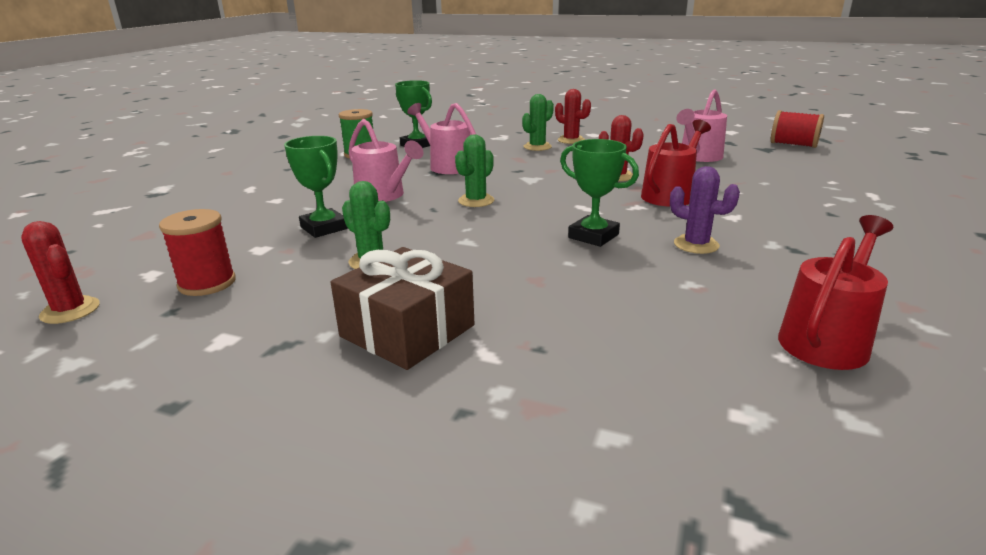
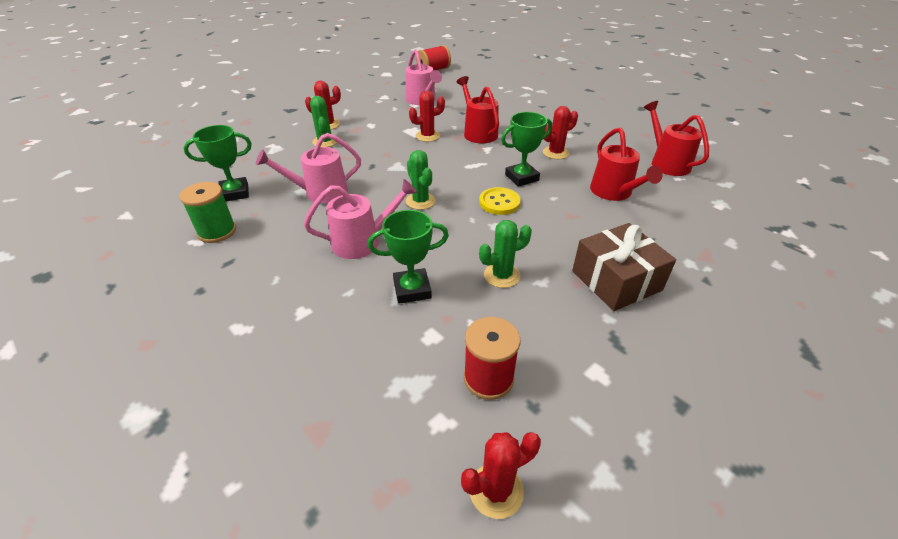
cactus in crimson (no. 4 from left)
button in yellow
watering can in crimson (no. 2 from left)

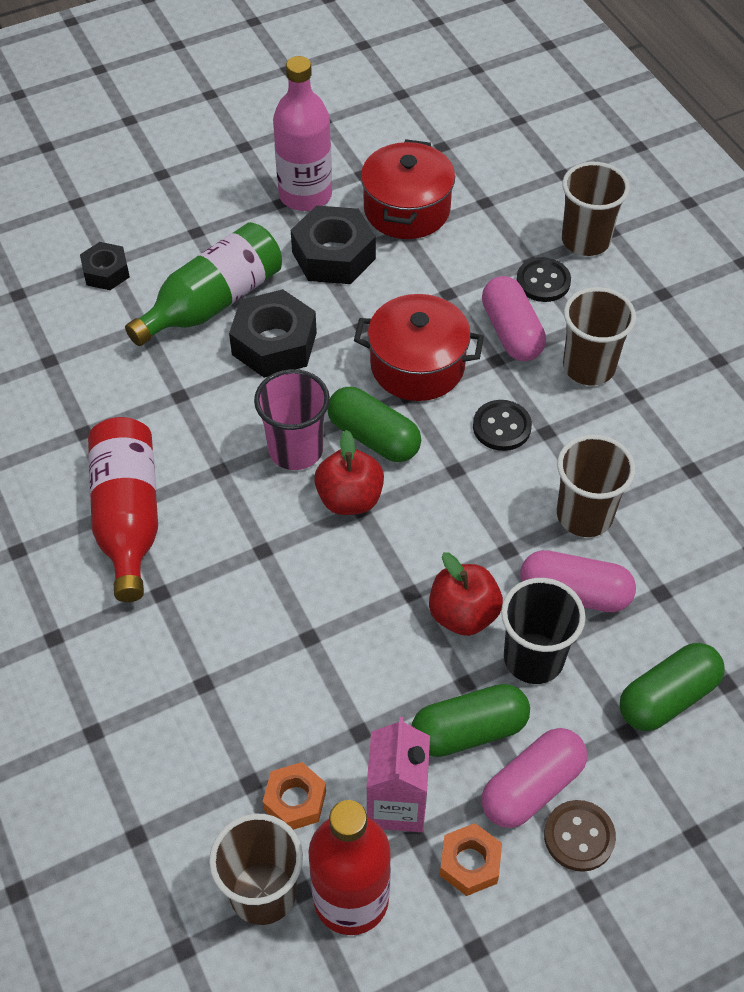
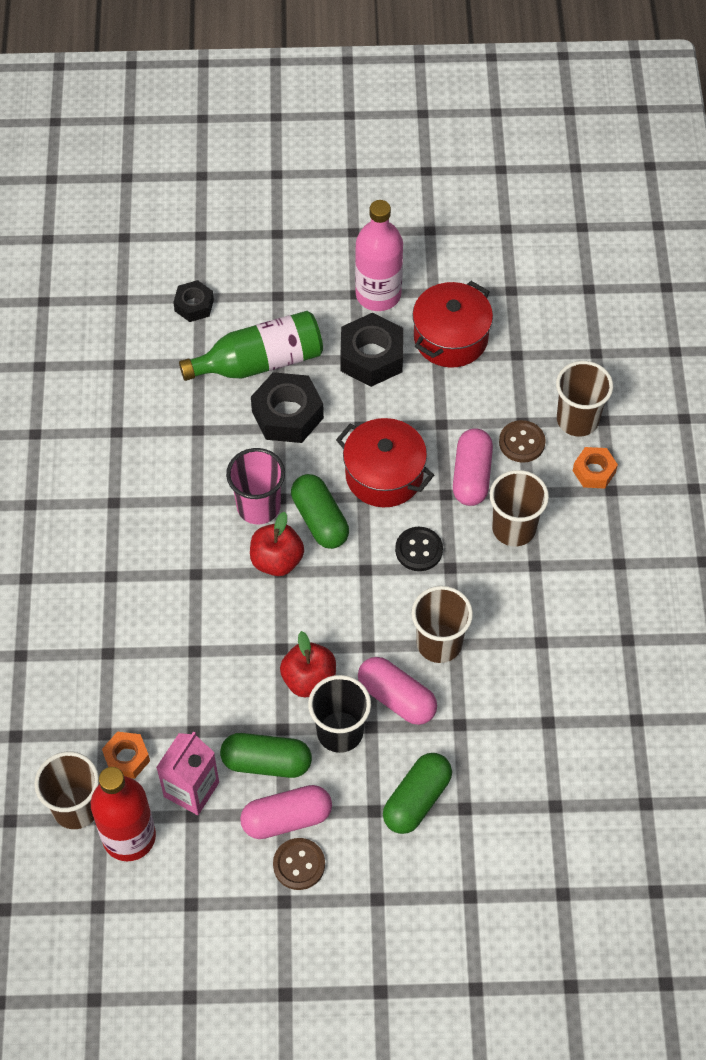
bottle in crimson (no. 1 from left in the first image)
hex nut in bright orange (no. 2 from left)
button in brown (no. 2 from left)
pill shape in green (no. 3 from left)

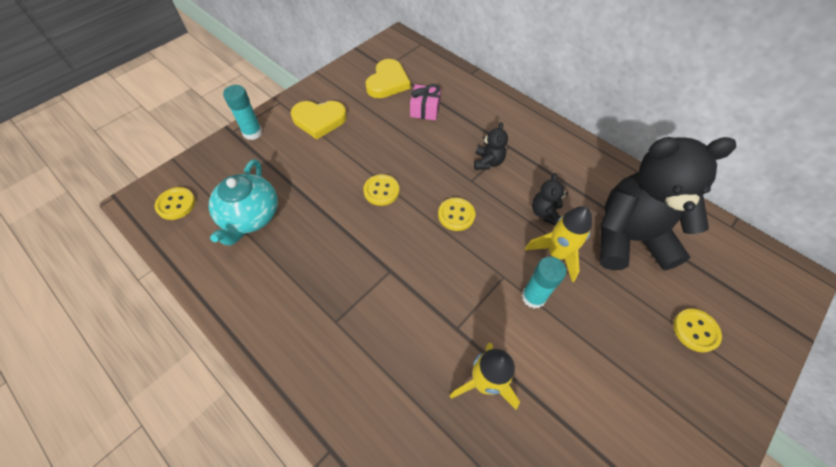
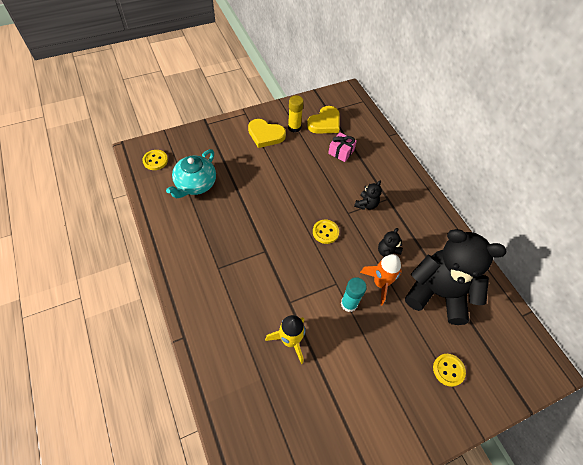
glue stick in aqua (no. 1 from left in the first image)
button in yellow (no. 2 from left in the first image)
rocket in bright orange
glue stick in yellow

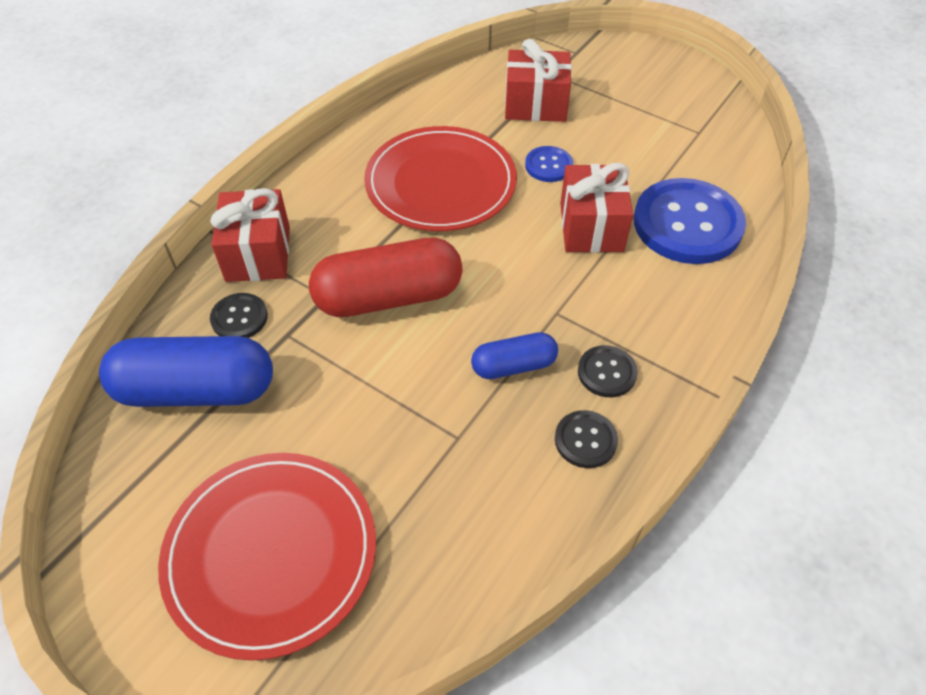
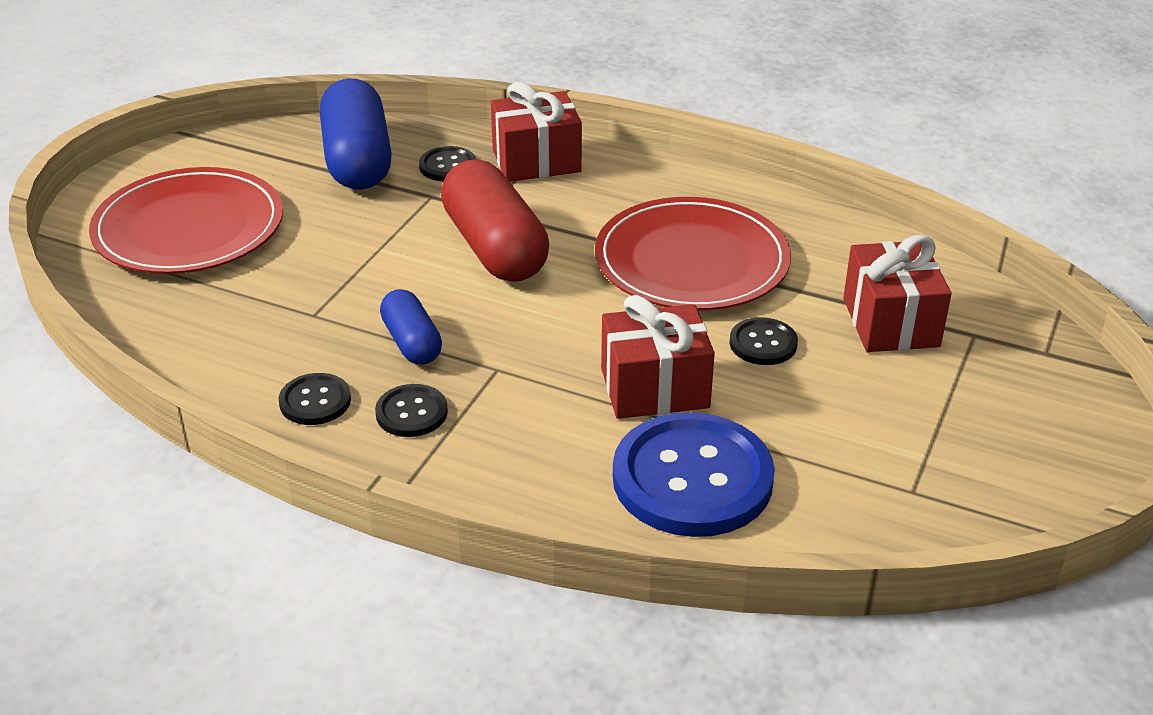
button in black (no. 4 from left)

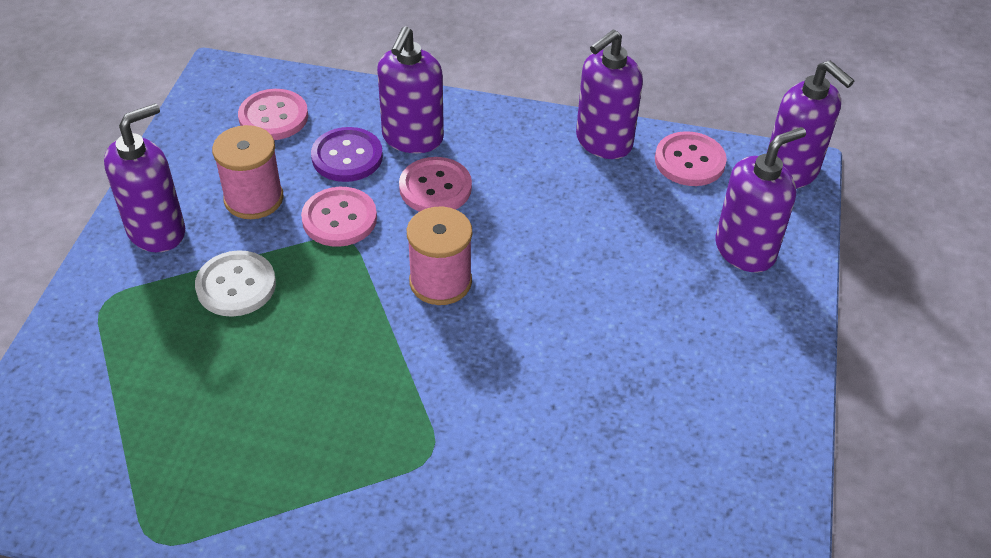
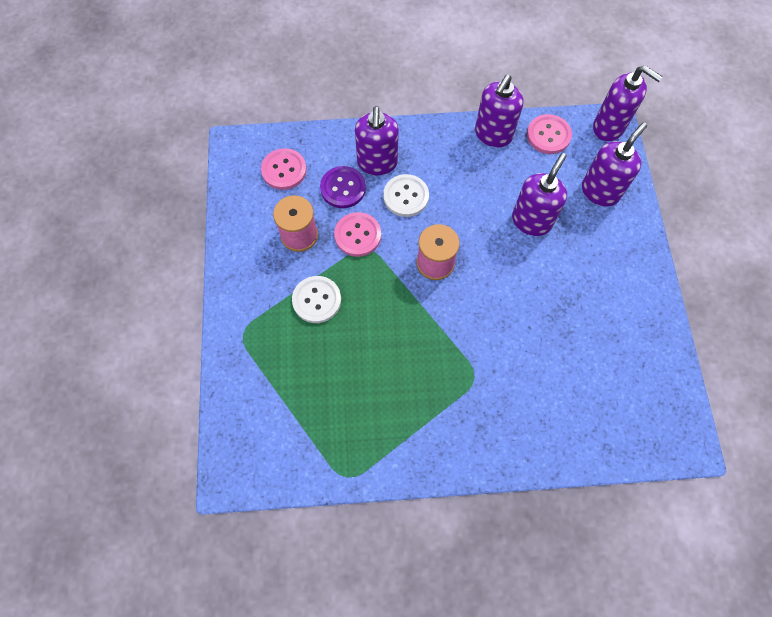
soap pump in violet (no. 3 from left)
button in white (no. 2 from left)

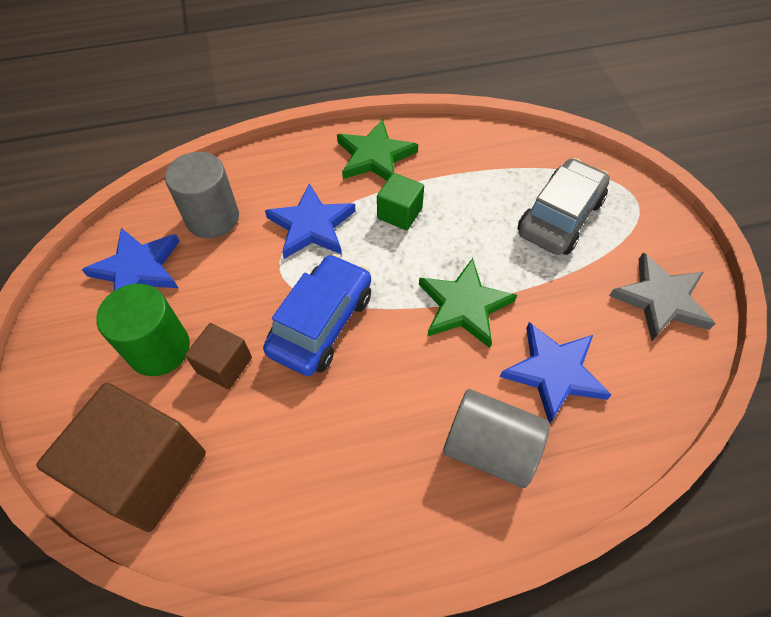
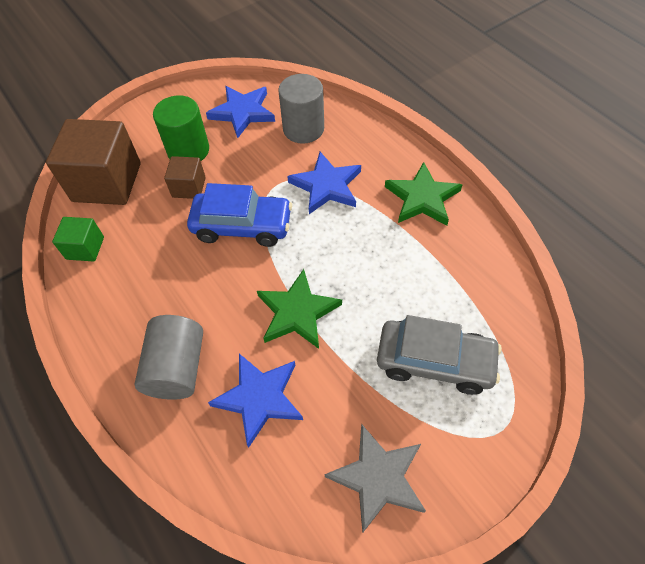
cube in green

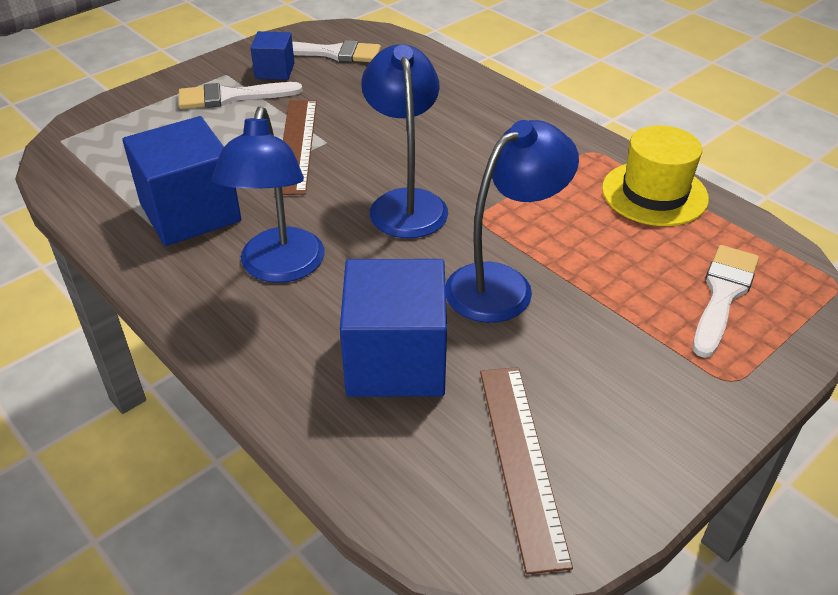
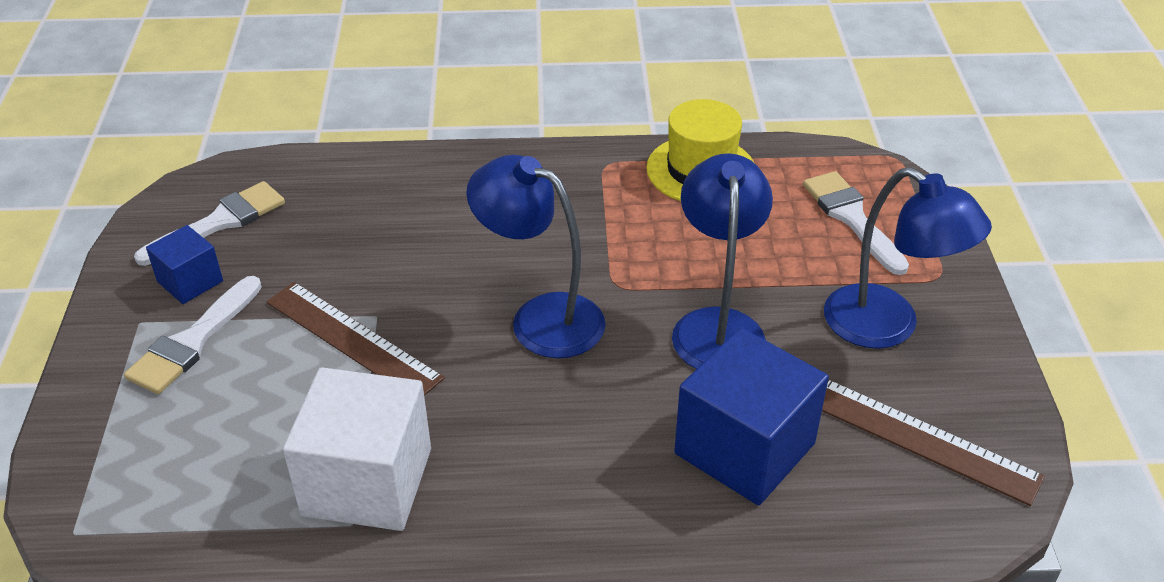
cube in white
desk lamp in cobalt (no. 3 from left)

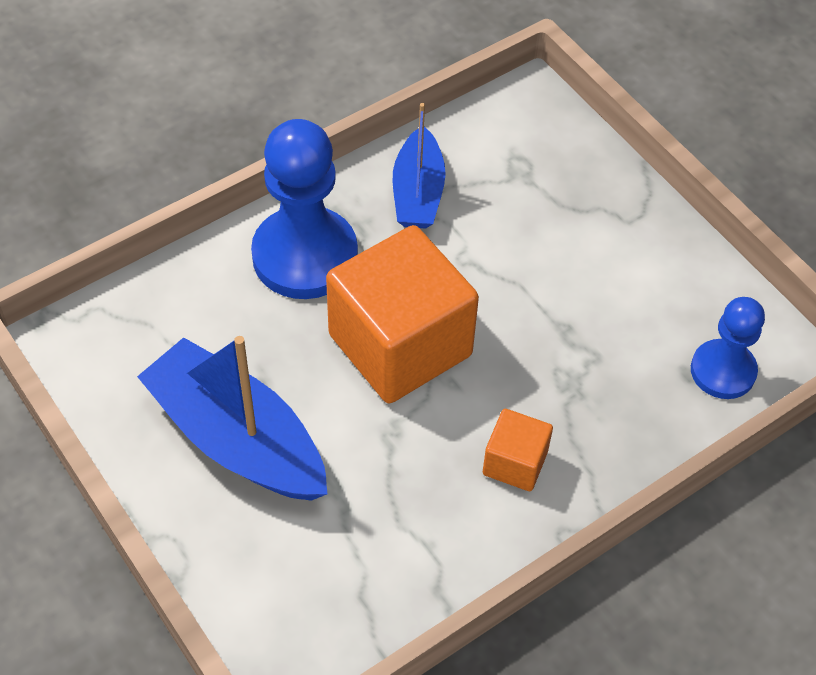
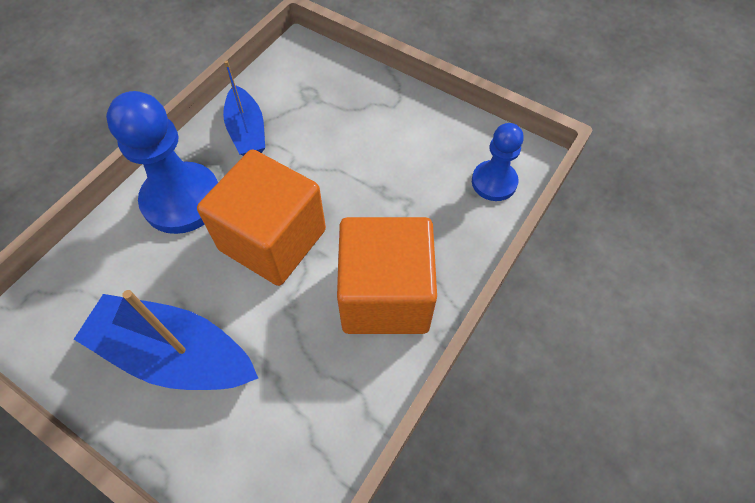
cube in bright orange (no. 2 from left)

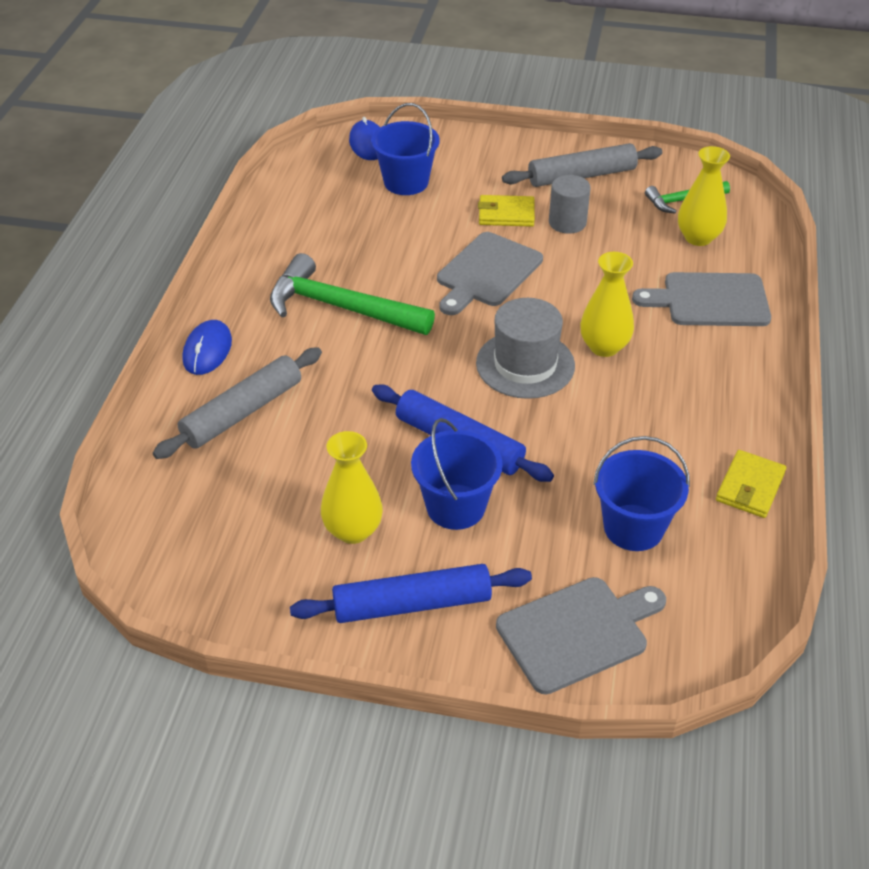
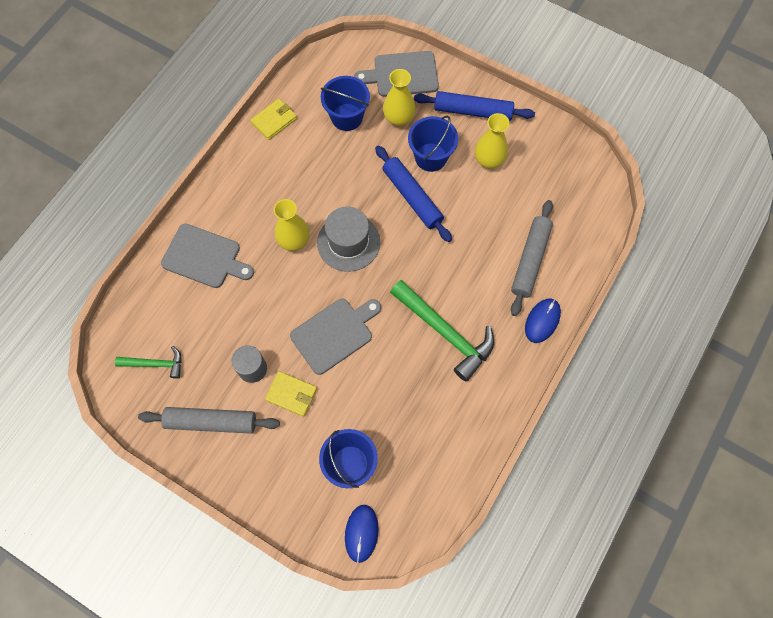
dough roller in gray (no. 2 from left)
vase in yellow (no. 2 from left)

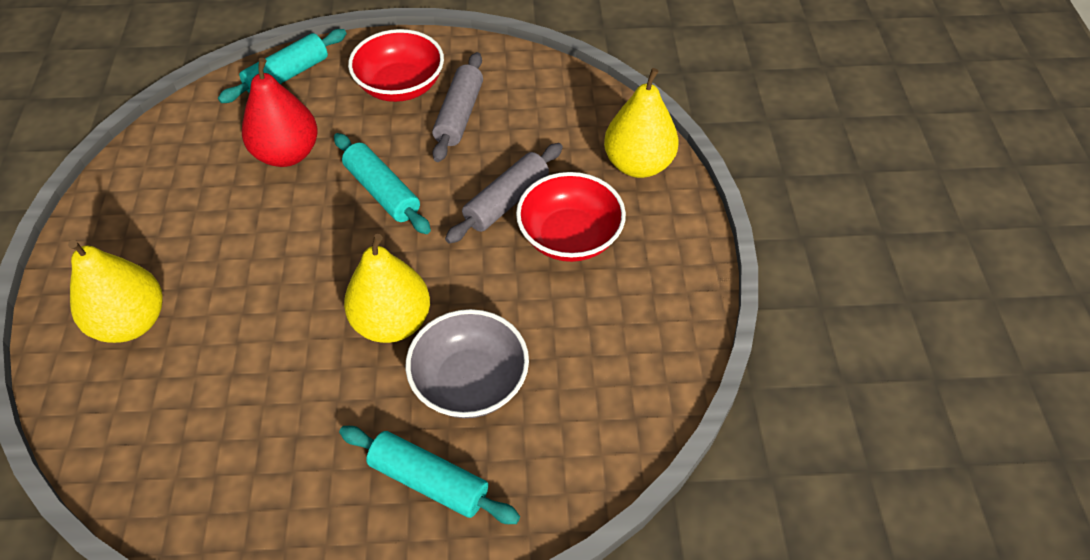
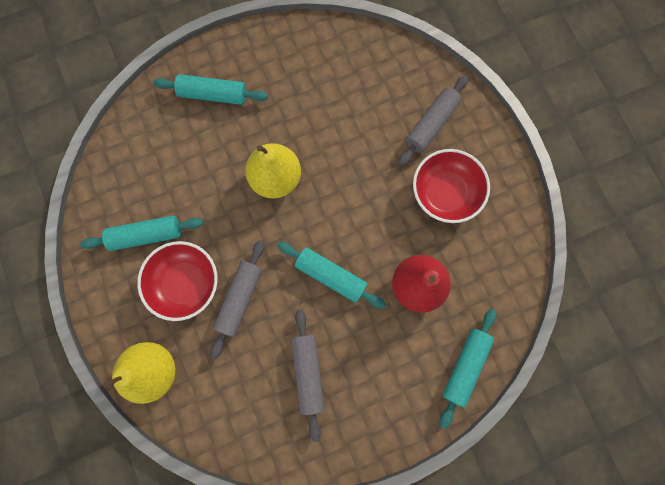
dough roller in gray (no. 3 from left)
bowl in crimson (no. 2 from left)
bowl in gray
dough roller in aqua (no. 1 from left)

